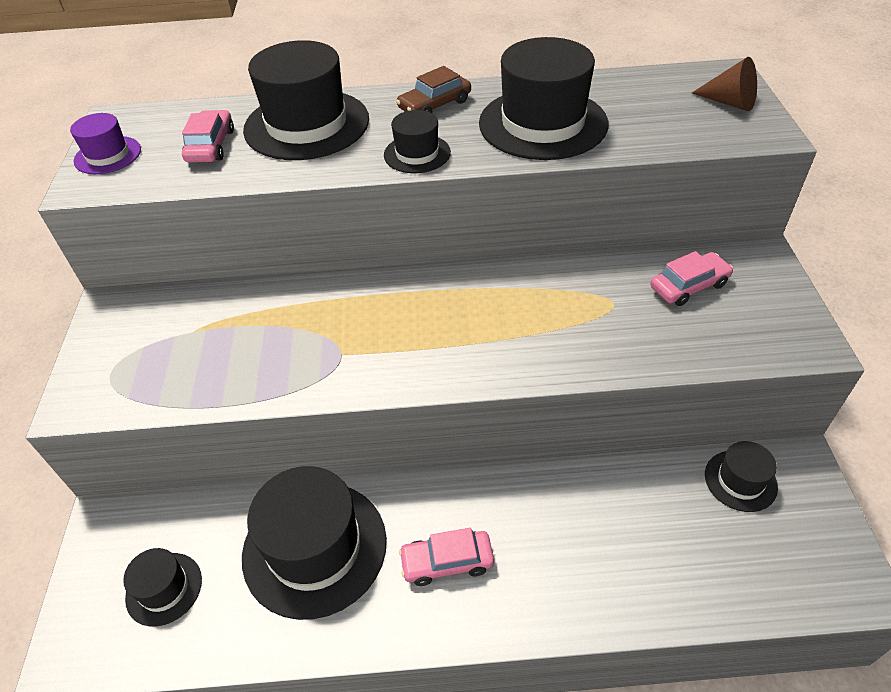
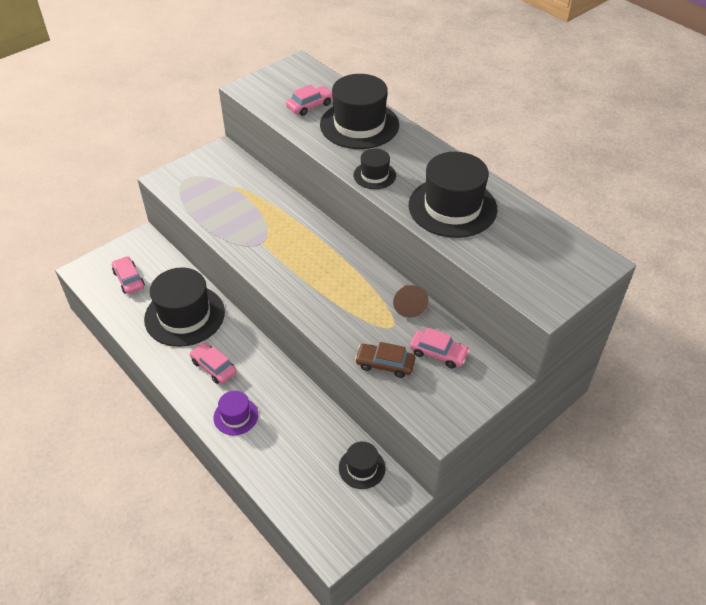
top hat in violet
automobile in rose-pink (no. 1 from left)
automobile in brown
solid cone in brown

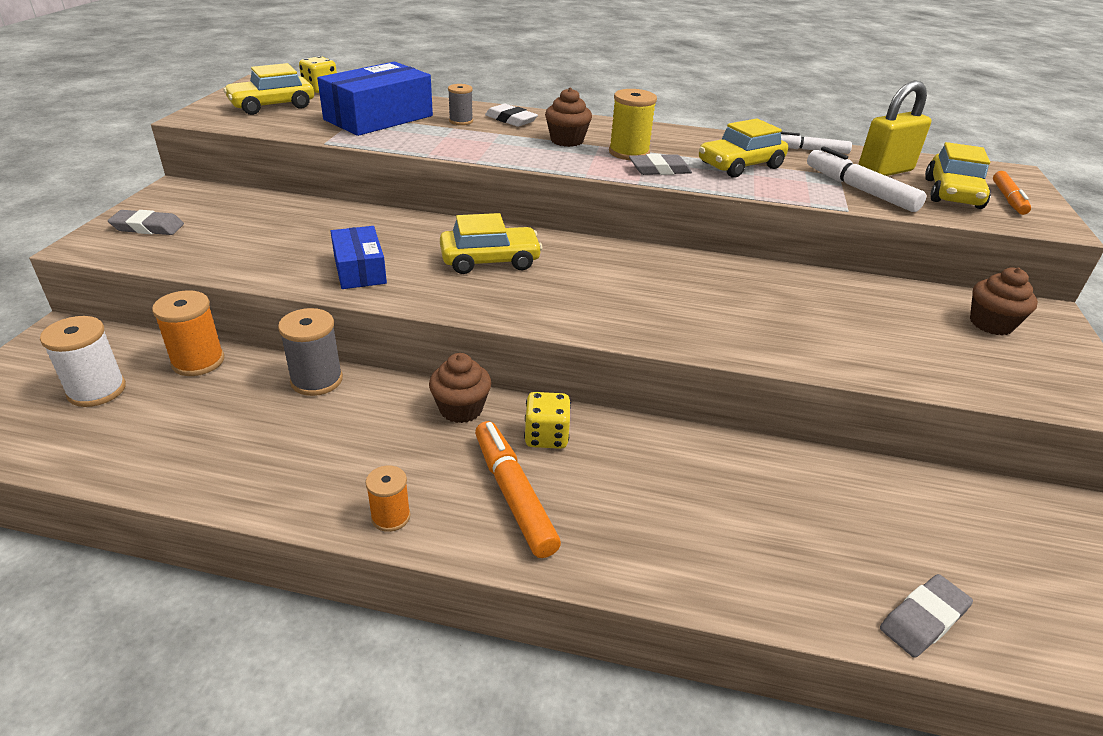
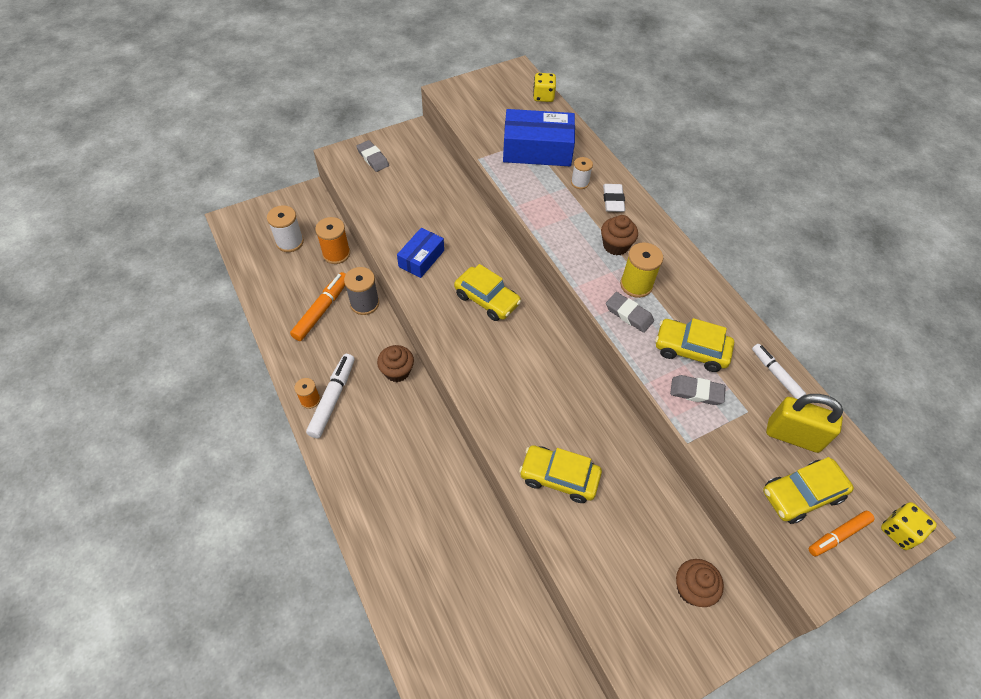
automobile in yellow (no. 2 from left)
reel of thread in white (no. 2 from left)
marker in bright orange (no. 1 from left)
game die in yellow (no. 2 from left)
marker in white (no. 1 from left)
gum eraser in gray (no. 3 from left)

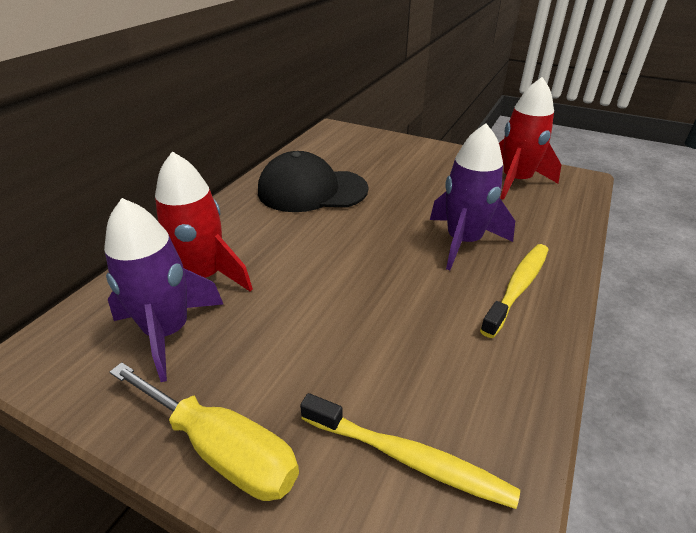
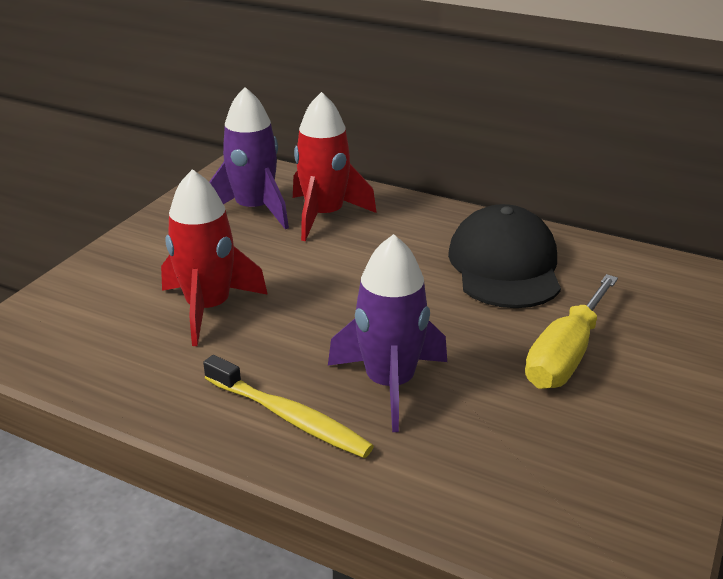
flat screwdriver in yellow
dental brush in yellow (no. 1 from left in the first image)
rocket in crimson (no. 1 from left)

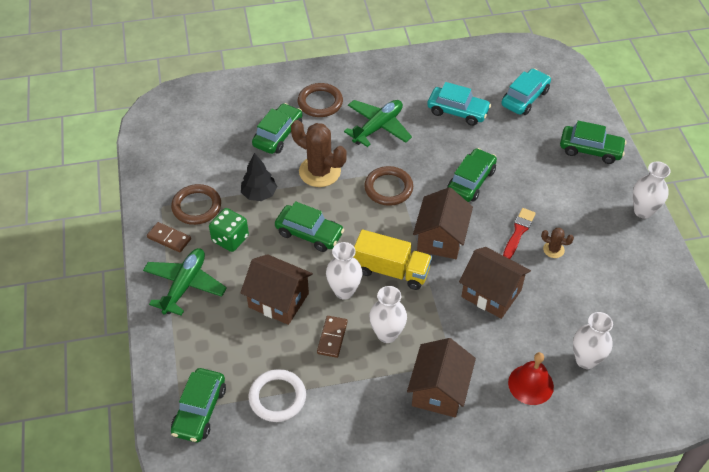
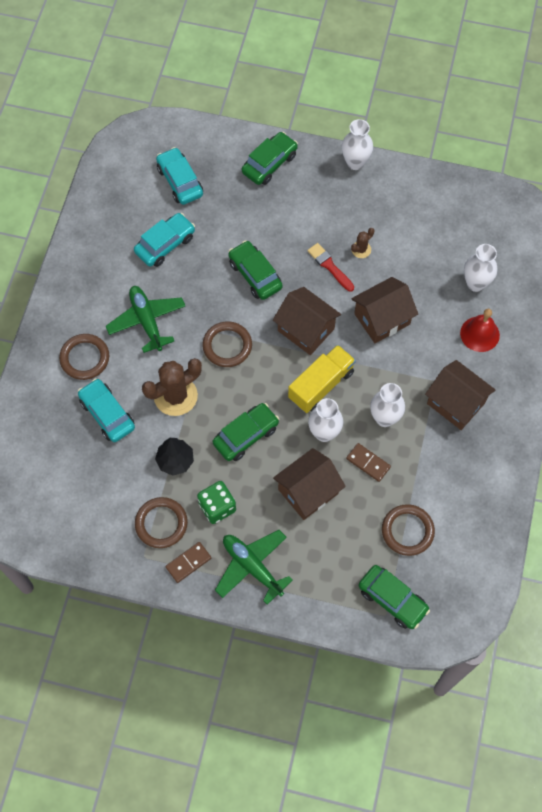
hoop in brown (no. 4 from left)
automobile in aqua (no. 1 from left)

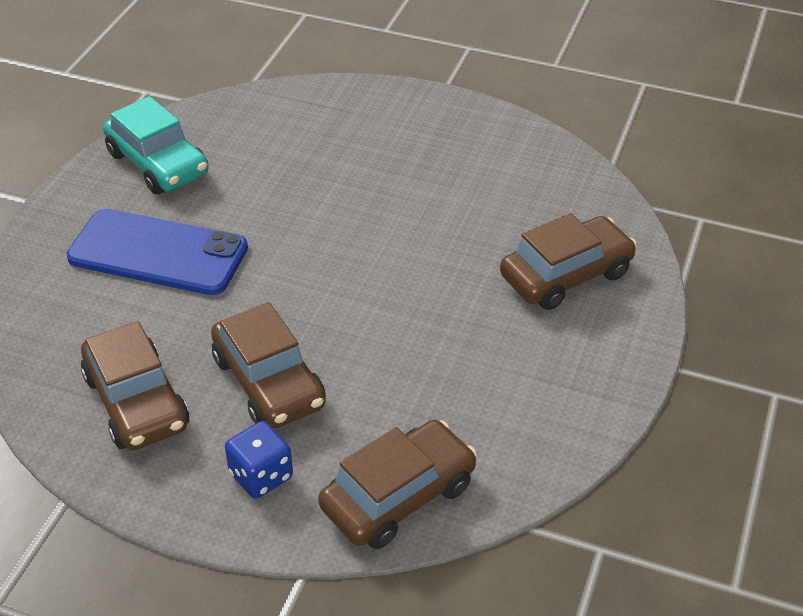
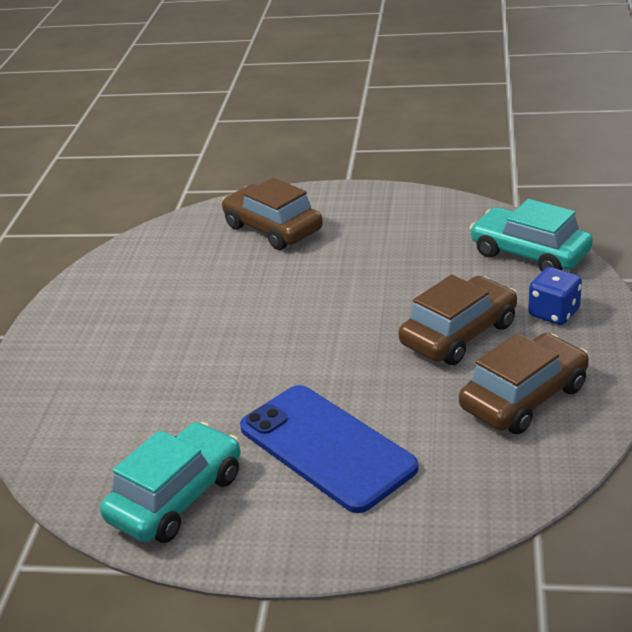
smartphone in cobalt
automobile in aqua (no. 2 from left)

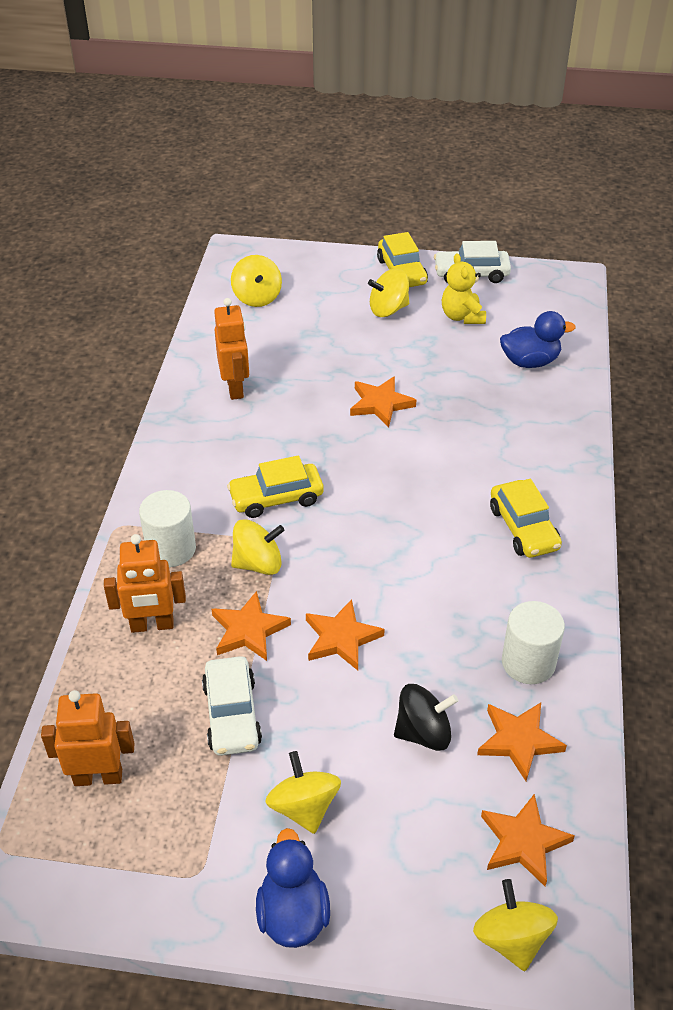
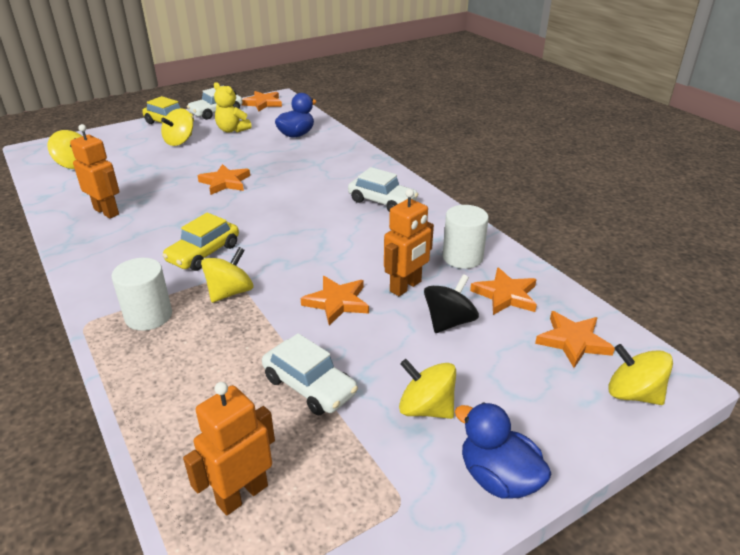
toy robot in bright orange (no. 3 from left)
star shape in bright orange (no. 2 from left)
automobile in white (no. 3 from left)

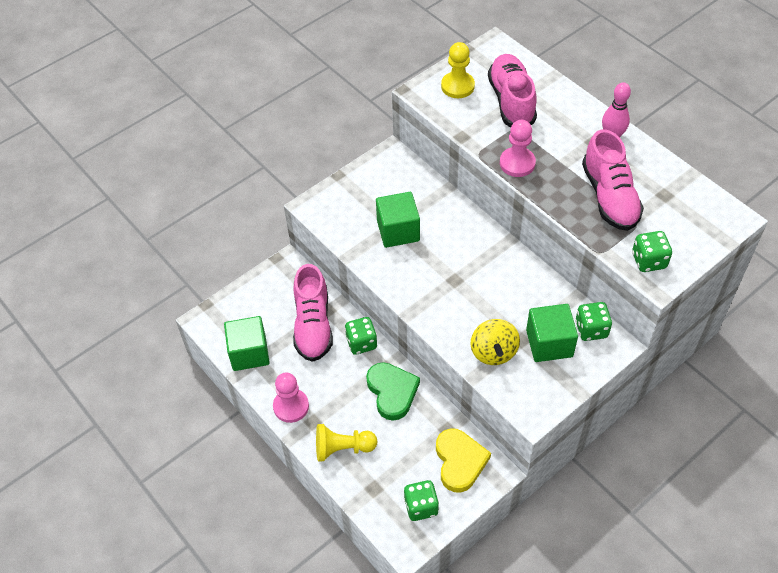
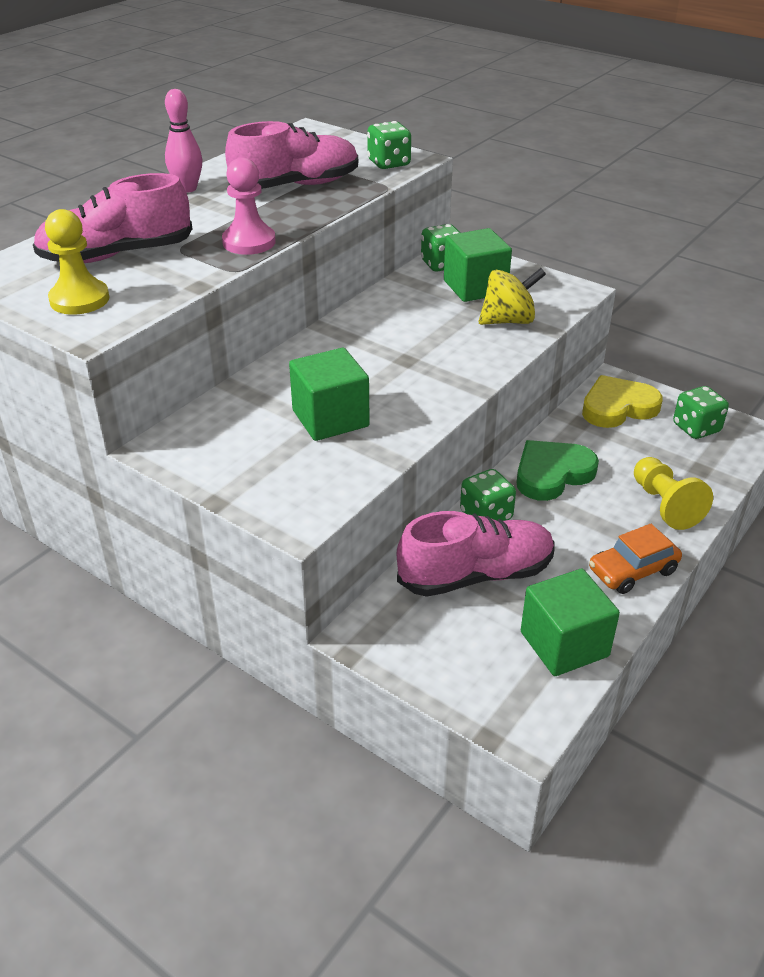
automobile in bright orange

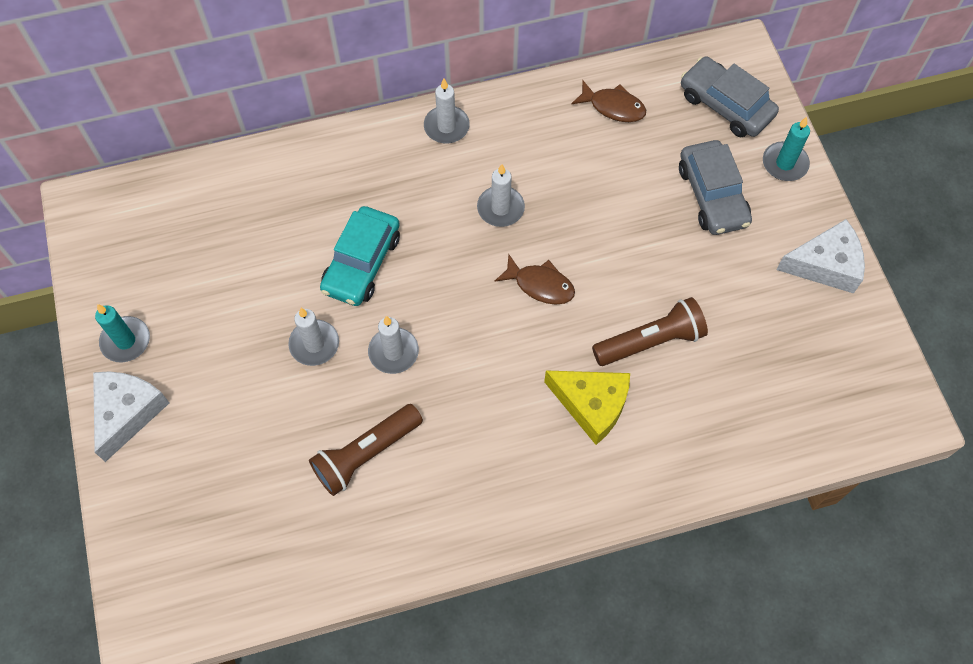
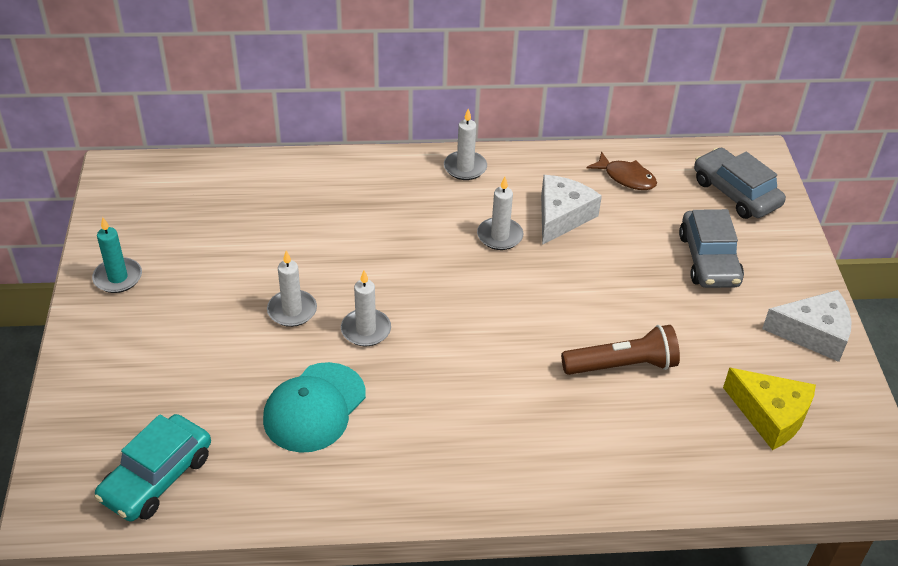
piece of cheese in white (no. 1 from left)
peaked cap in aqua
automobile in aqua
toy fish in brown (no. 1 from left in the first image)
piece of cheese in yellow
wax candle in aqua (no. 2 from left in the first image)

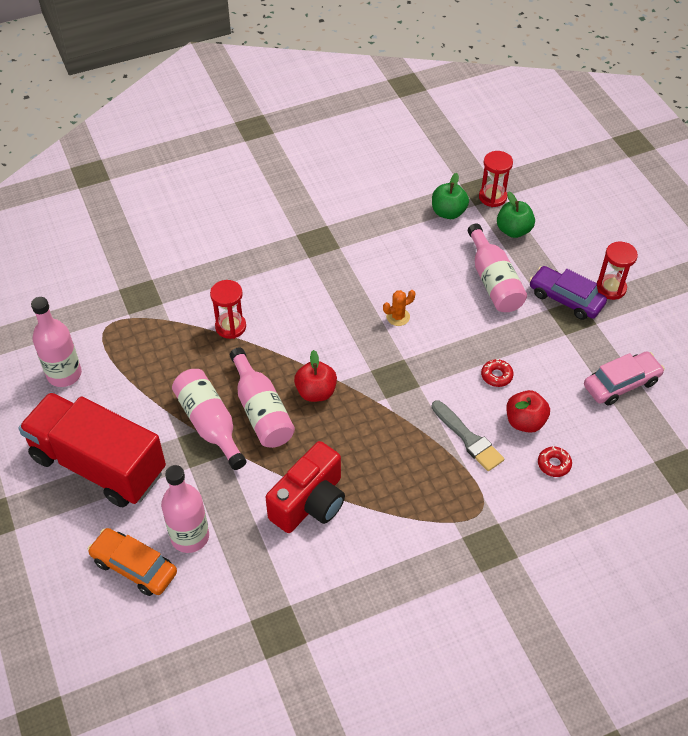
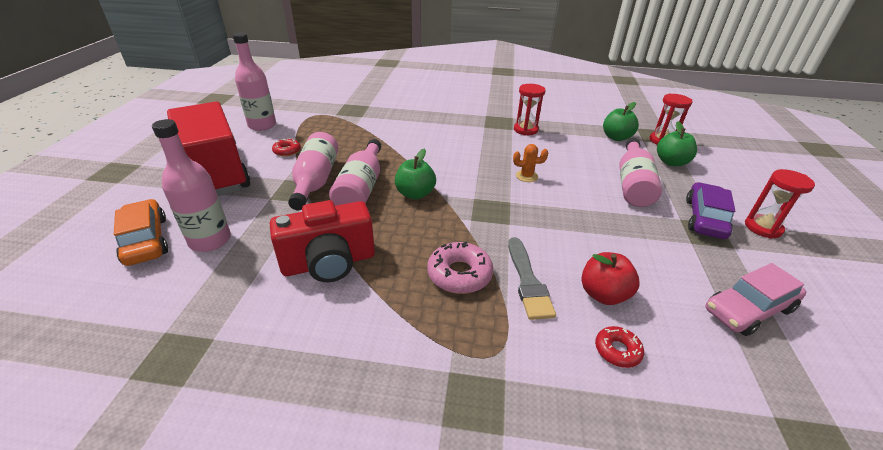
hourglass in crimson (no. 1 from left)
toy apple in green (no. 1 from left)
donut in crimson (no. 1 from left)
automobile in violet
automobile in rose-pink
donut in rose-pink

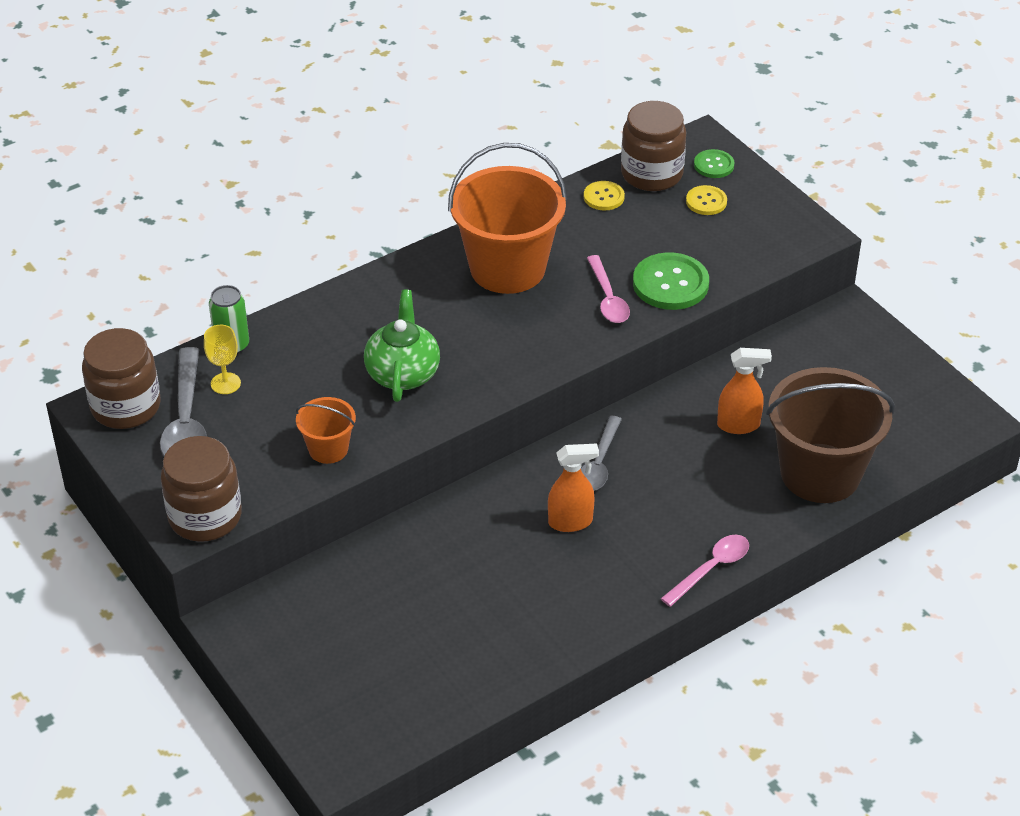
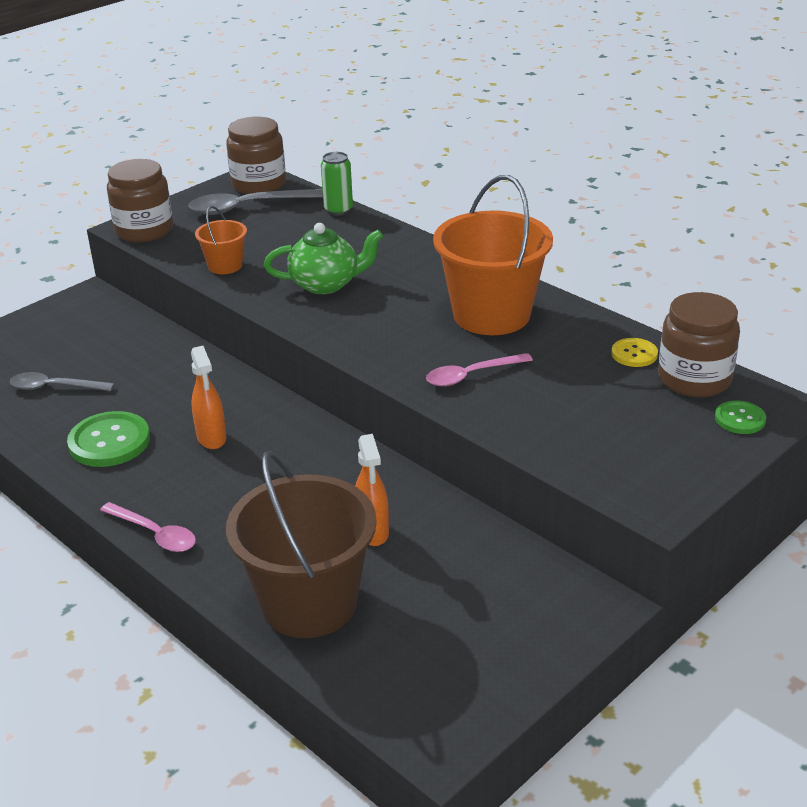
goblet in yellow
teaspoon in gray (no. 1 from left)
button in green (no. 1 from left)
button in yellow (no. 2 from left in the first image)

